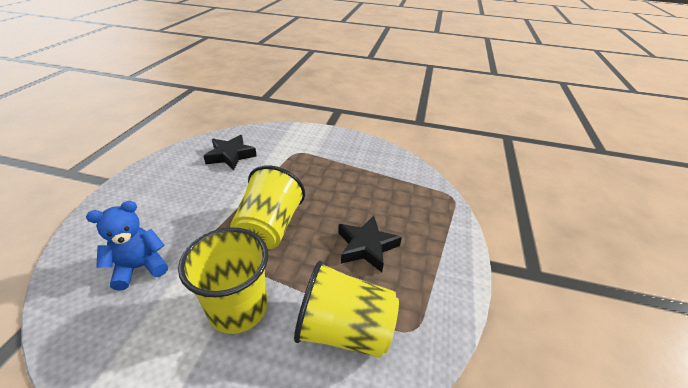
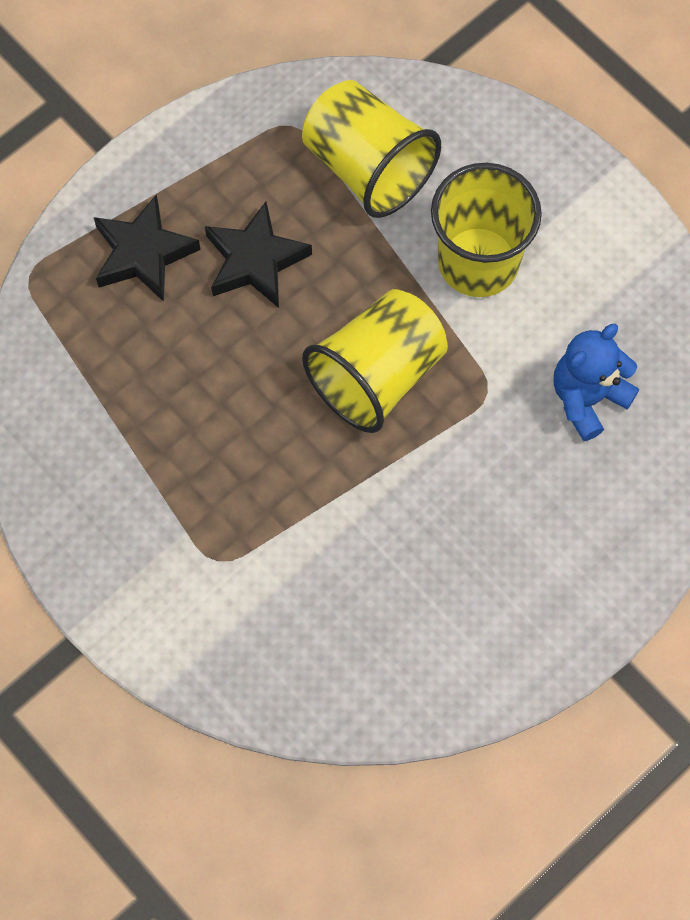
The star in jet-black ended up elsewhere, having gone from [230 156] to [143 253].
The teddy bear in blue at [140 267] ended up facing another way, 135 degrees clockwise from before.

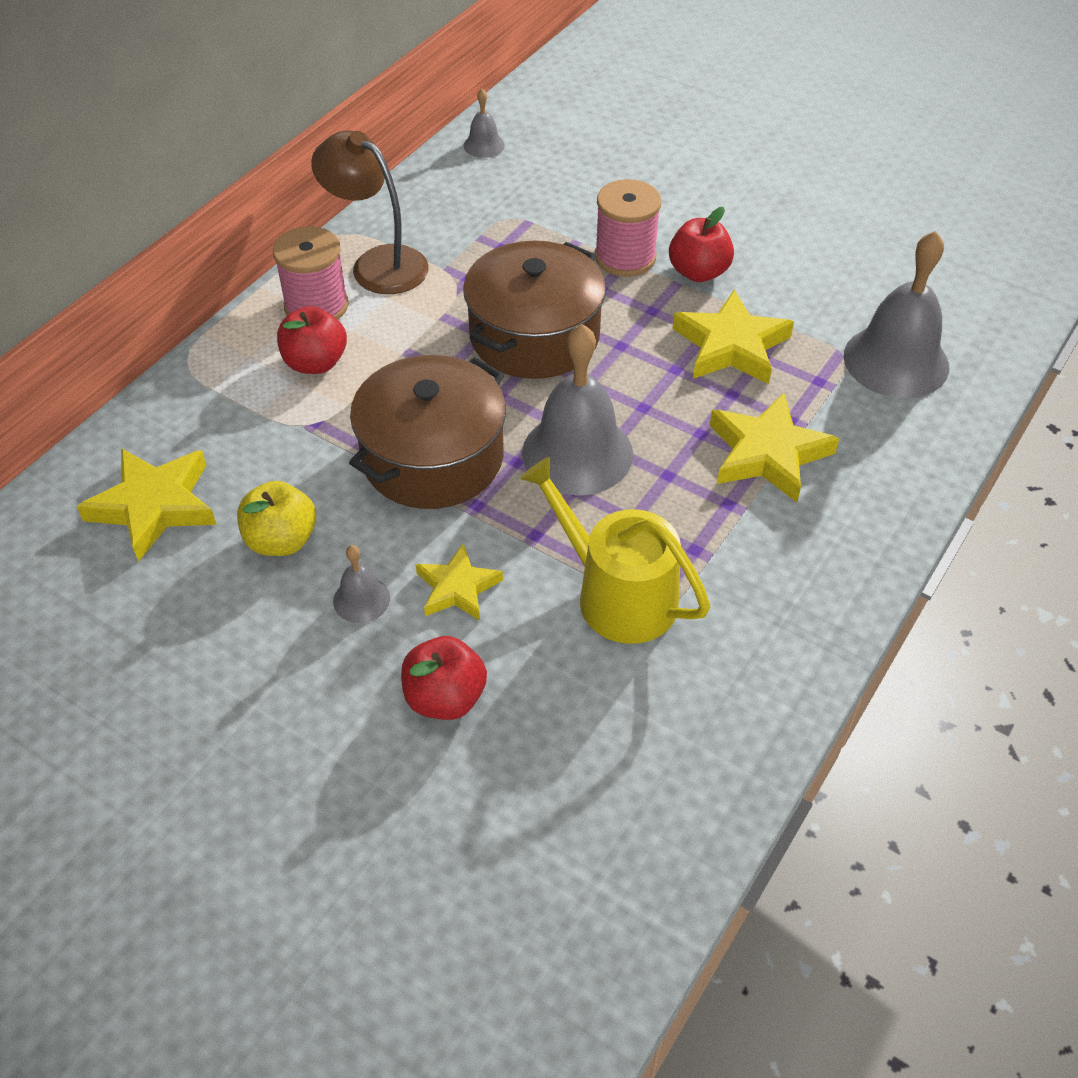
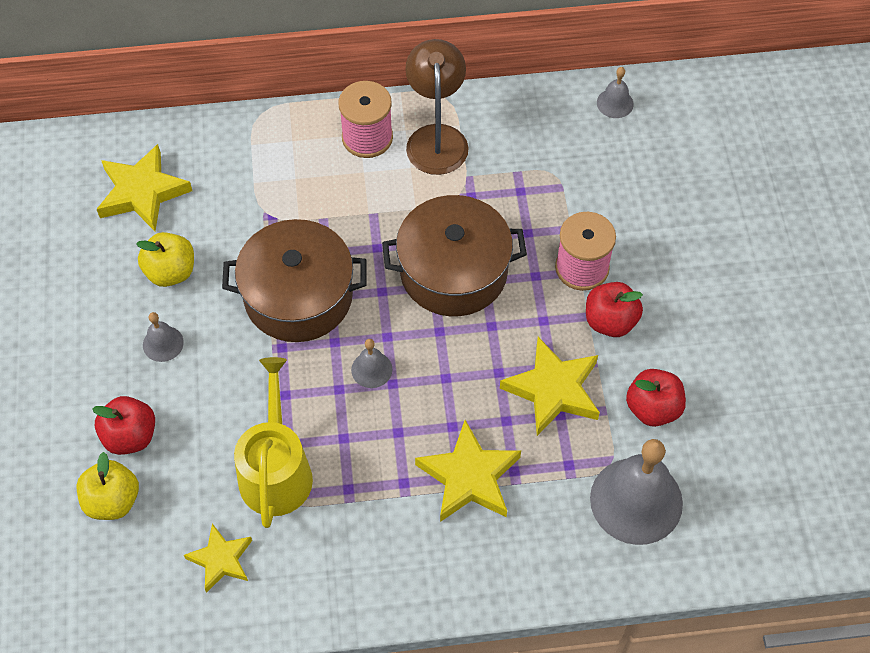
The toy apple in crimson ended up elsewhere, having gone from [315 363] to [653 408].
The size of the hand bell in gray at [577 453] changed by a factor of 0.47.
The star in golden ended up elsewhere, having gone from [457 588] to [221 559].
The second view gained the toy apple in golden at [112 500].

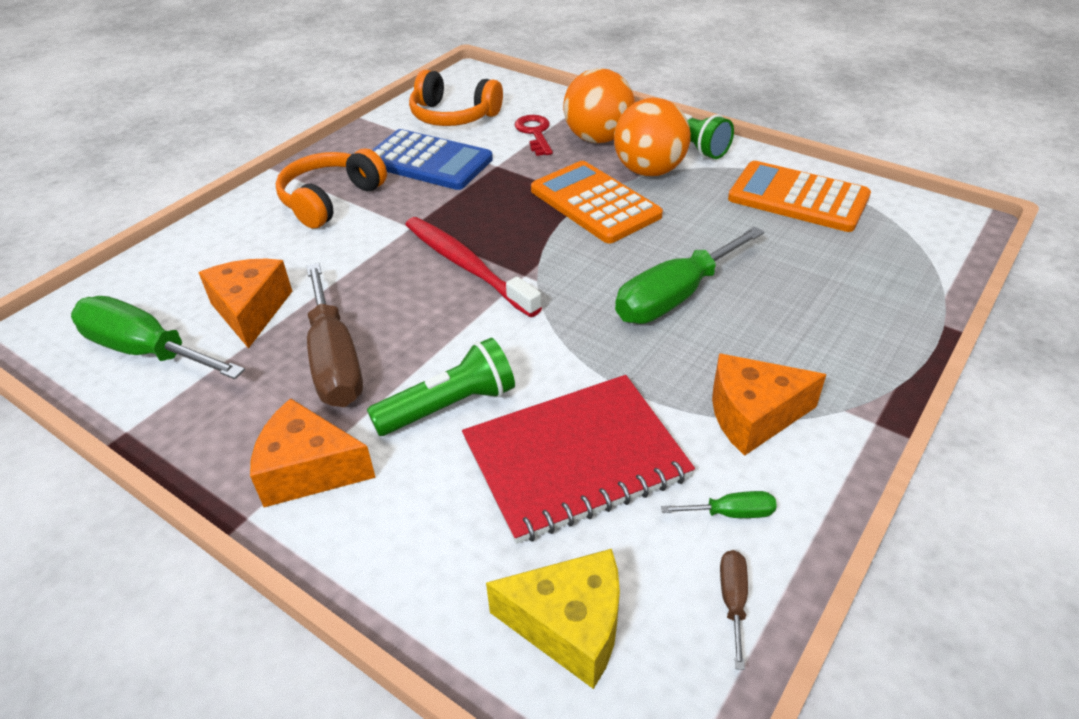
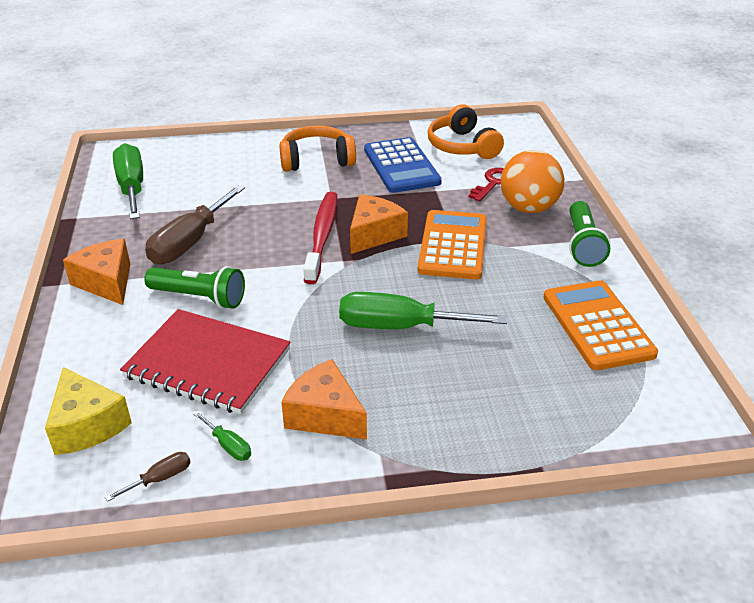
The second view lost the ball in bright orange at [649 171].
The piece of cheese in bright orange ended up elsewhere, having gone from [250 311] to [374 234].

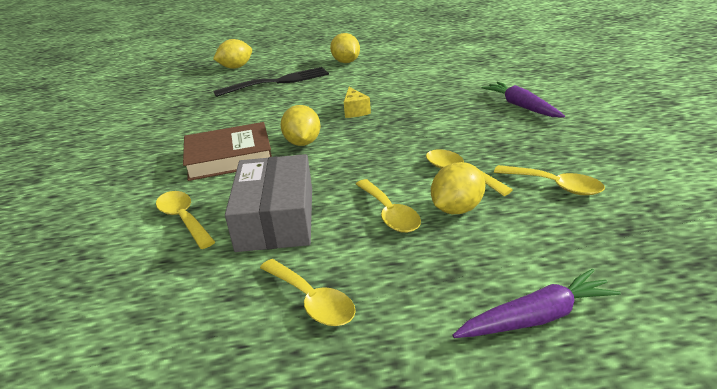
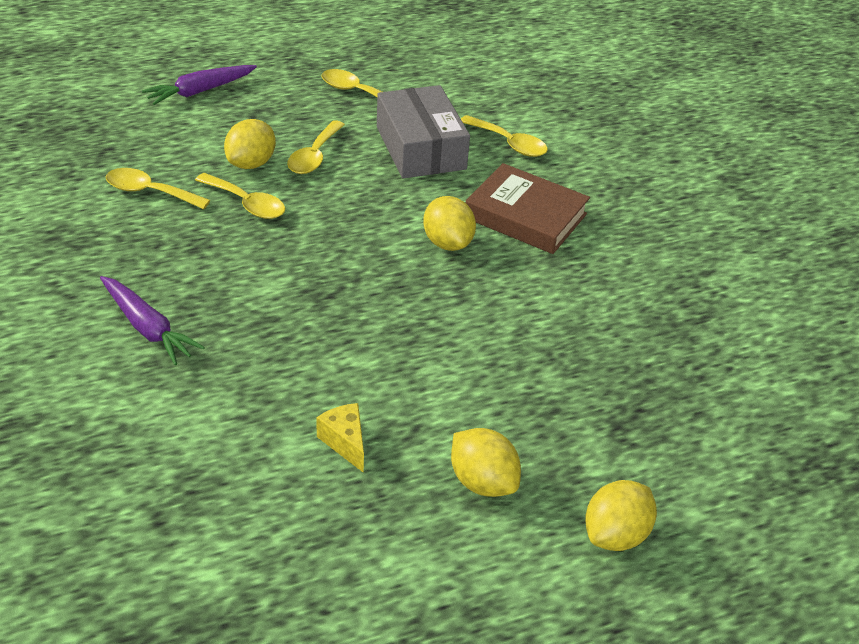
The toy lemon in golden ended up elsewhere, having gone from [236 67] to [615 534].
The second view lost the table fork in jet-black at [276 82].
The piece of cheese in golden ended up elsewhere, having gone from [355 111] to [345 442].
The book in brown at [229 157] ended up facing another way, 60 degrees clockwise from before.
The tablespoon in golden at [390 214] ended up facing another way, 120 degrees counterclockwise from before.

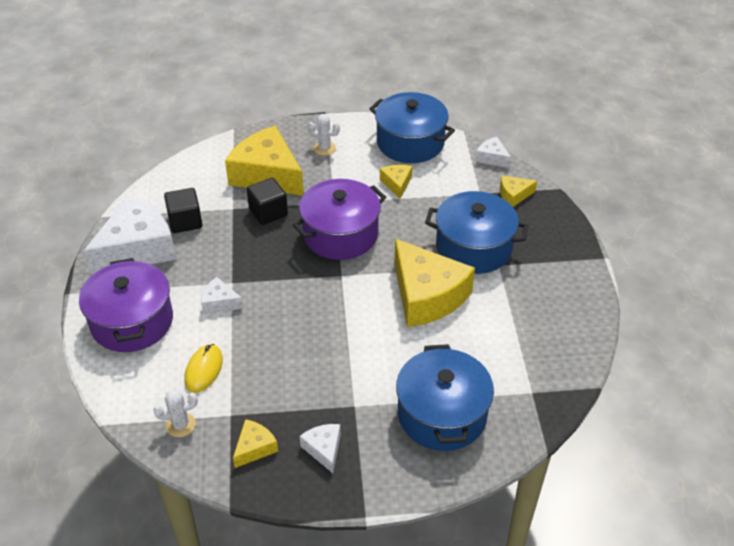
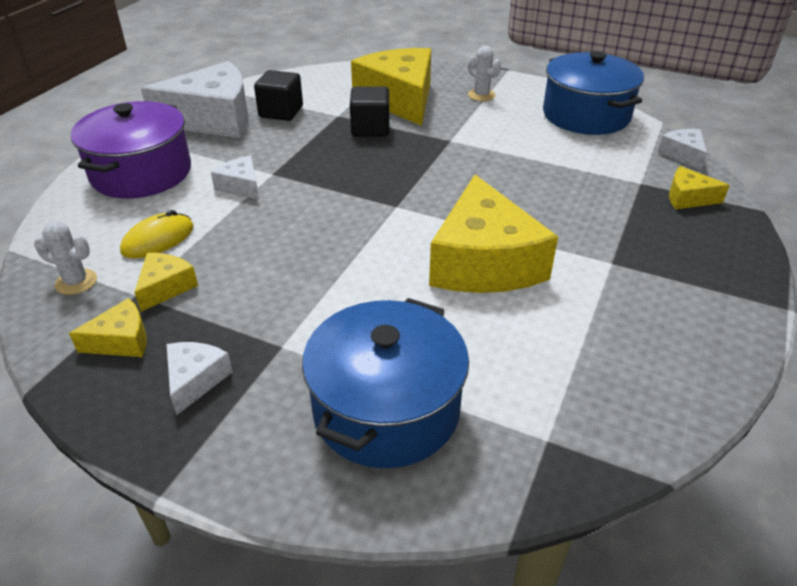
The piece of cheese in golden ended up elsewhere, having gone from [397 184] to [166 287].
The second view lost the pot in purple at [340 234].
The second view lost the pot in blue at [473 247].

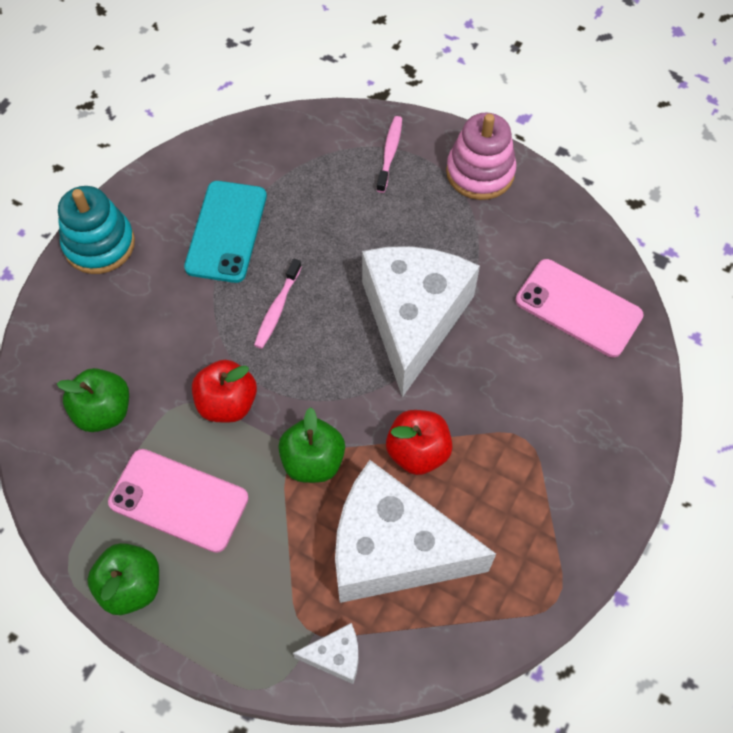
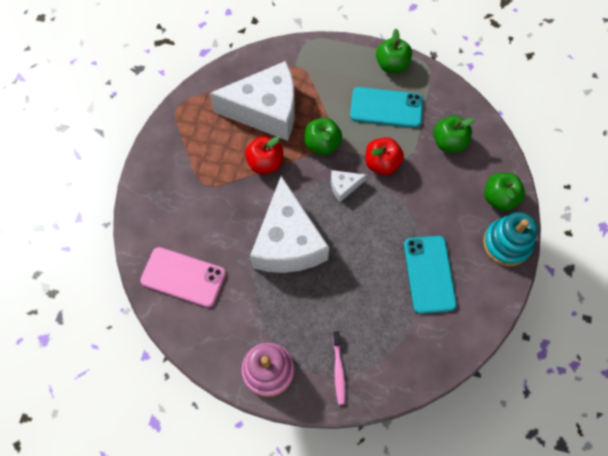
The second view lost the dental brush in rose-pink at [277 309].
What was the mobile phone in rose-pink at [178 500] turned into the mobile phone in turquoise at [386 108].
The piece of cheese in white ended up elsewhere, having gone from [335 656] to [344 186].
The second view gained the toy apple in leaf-green at [499 198].

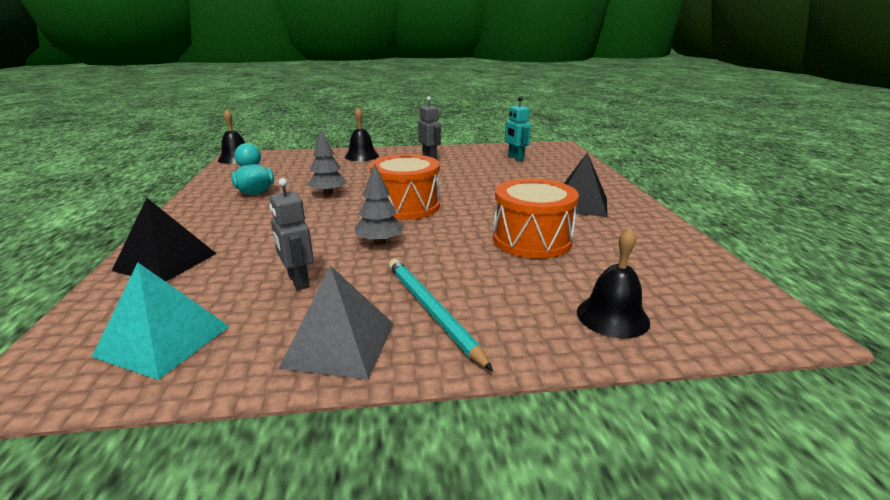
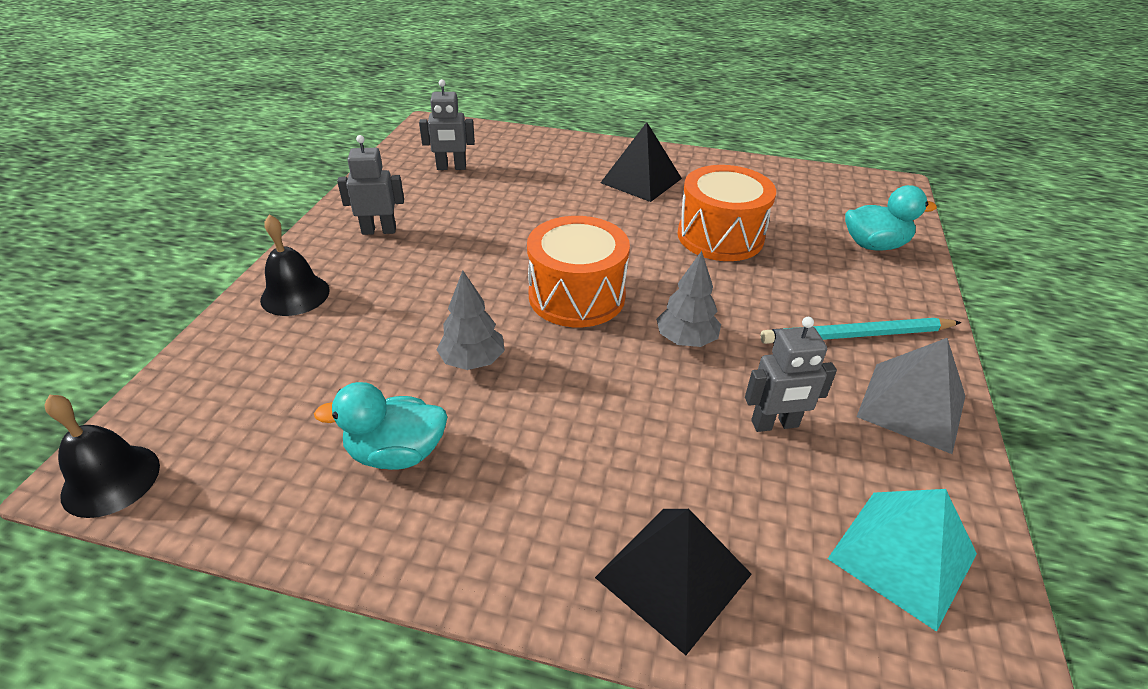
What was the robot figure in turquoise at [515 158] turned into the robot figure in gray at [451 168].
Where the hand bell in jet-black stood at [612 316], the rubber duck in turquoise came to stand at [874 245].

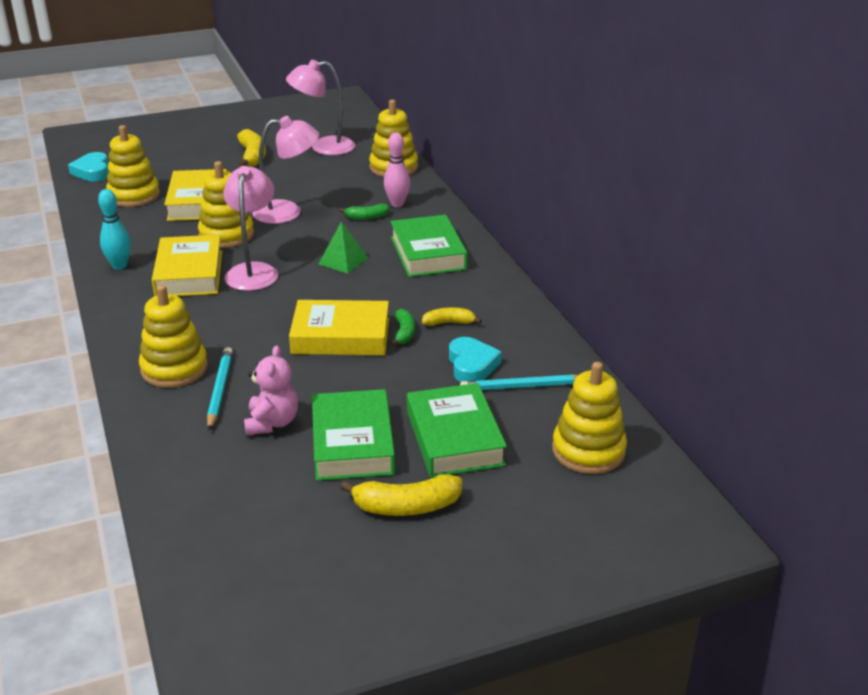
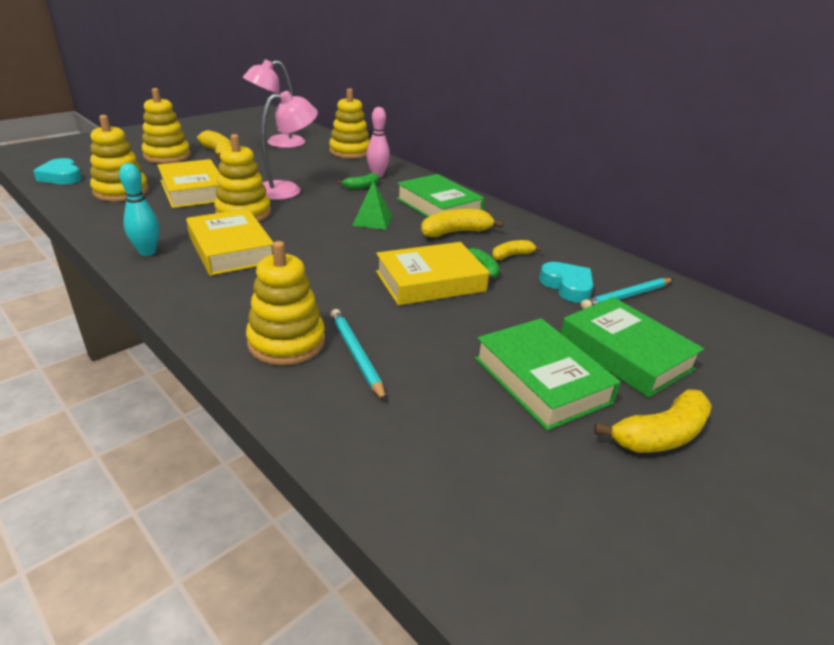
The second view lost the lamp in rose-pink at [253 271].
The second view lost the teddy bear in rose-pink at [272 423].
The stacking rings in golden ended up elsewhere, having gone from [588 450] to [167 156].
The second view gained the banana in golden at [455 232].

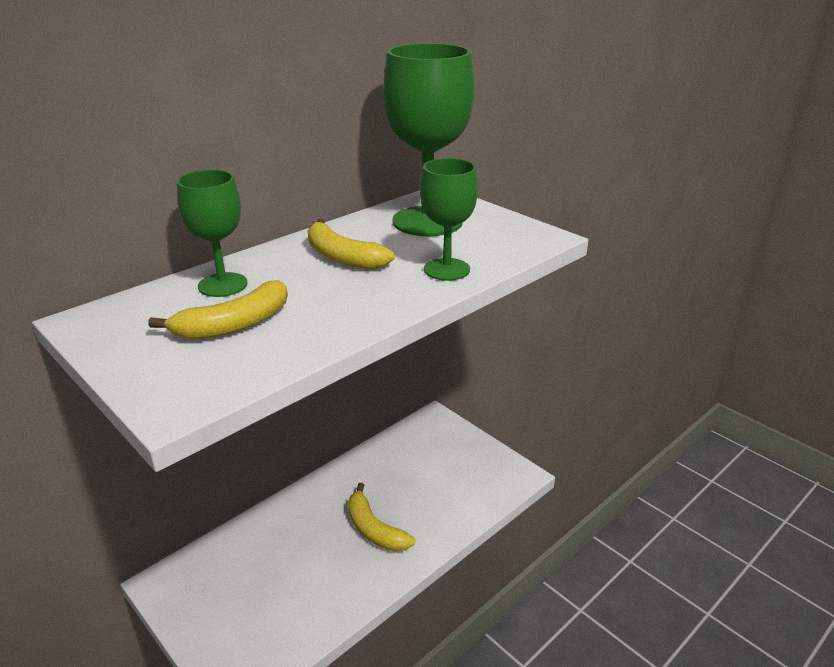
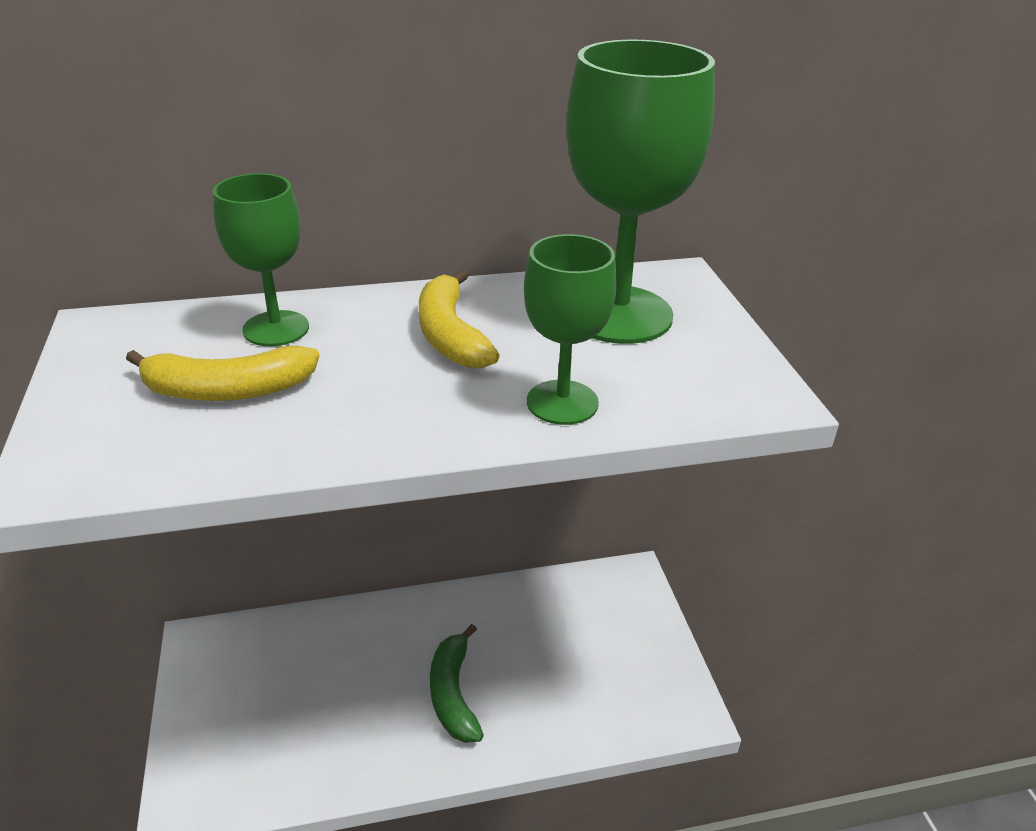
What was the banana in golden at [374 529] turned into the banana in leaf-green at [453 693].

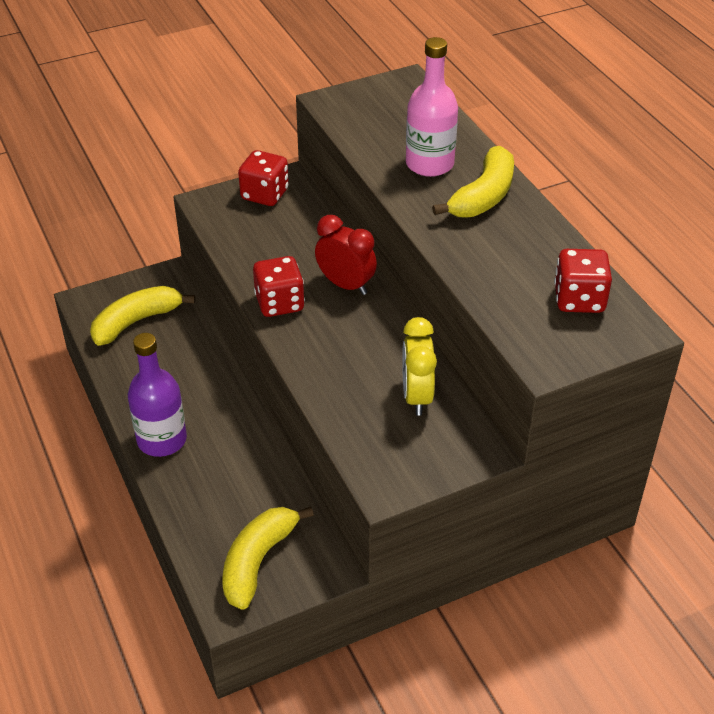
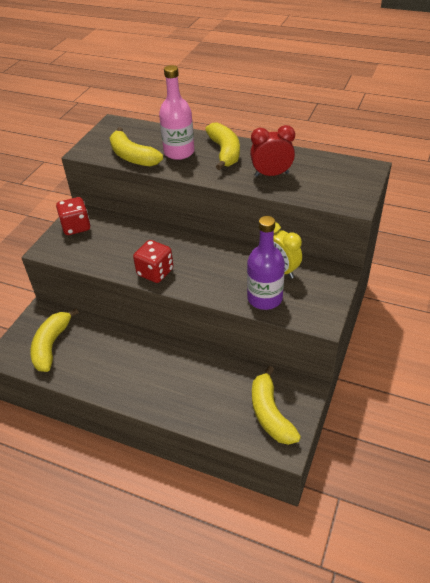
The alarm clock in crimson ended up elsewhere, having gone from [346 285] to [271 174].
The second view lost the die in crimson at [579 299].
The flask in purple ended up elsewhere, having gone from [162 440] to [264 298].
The second view gained the banana in golden at [132 157].

